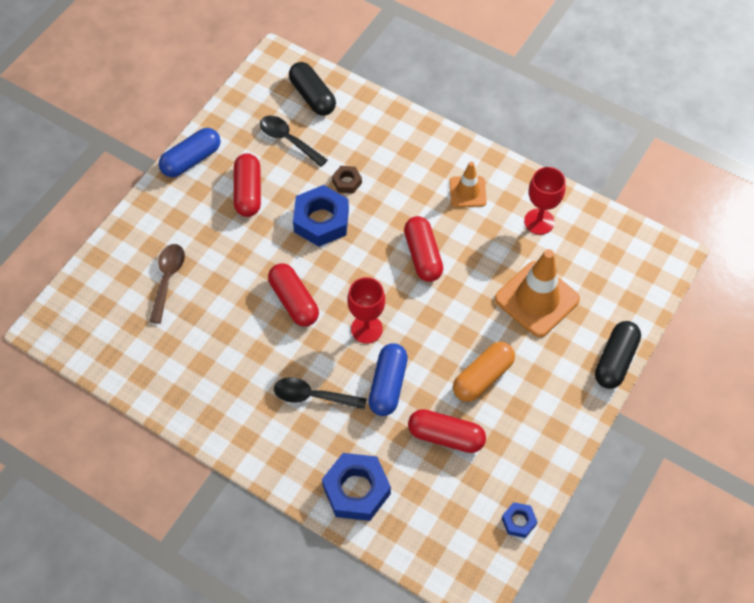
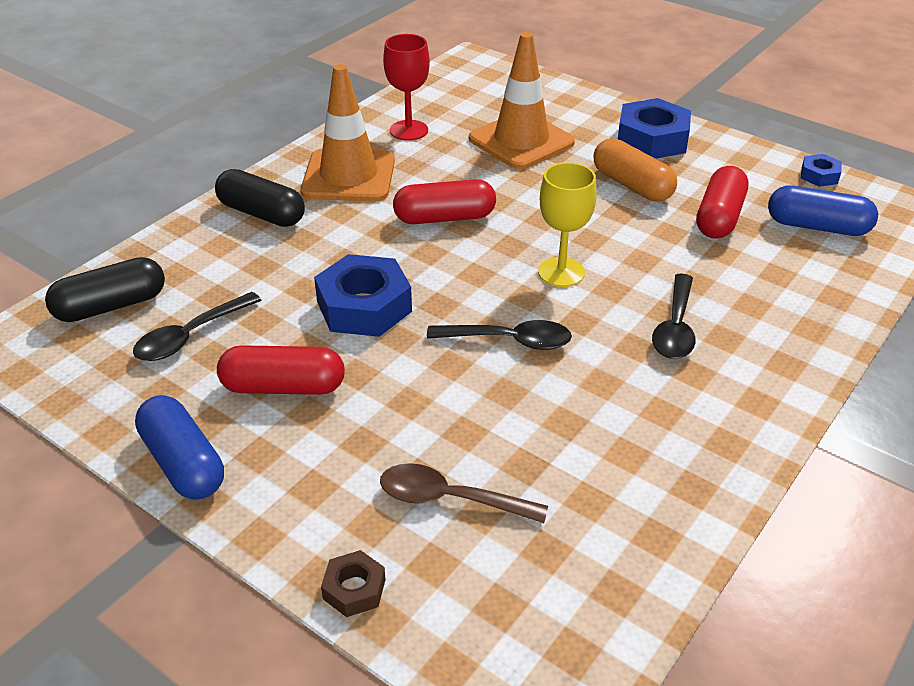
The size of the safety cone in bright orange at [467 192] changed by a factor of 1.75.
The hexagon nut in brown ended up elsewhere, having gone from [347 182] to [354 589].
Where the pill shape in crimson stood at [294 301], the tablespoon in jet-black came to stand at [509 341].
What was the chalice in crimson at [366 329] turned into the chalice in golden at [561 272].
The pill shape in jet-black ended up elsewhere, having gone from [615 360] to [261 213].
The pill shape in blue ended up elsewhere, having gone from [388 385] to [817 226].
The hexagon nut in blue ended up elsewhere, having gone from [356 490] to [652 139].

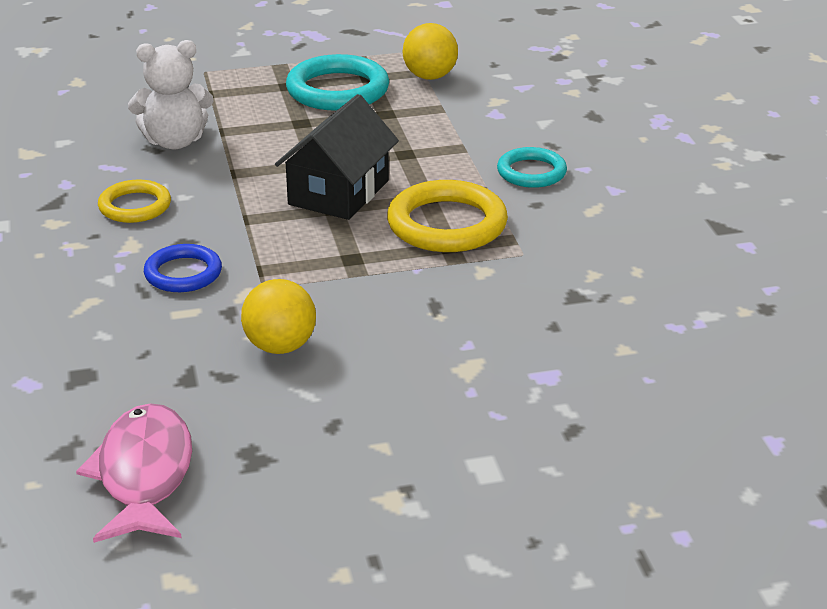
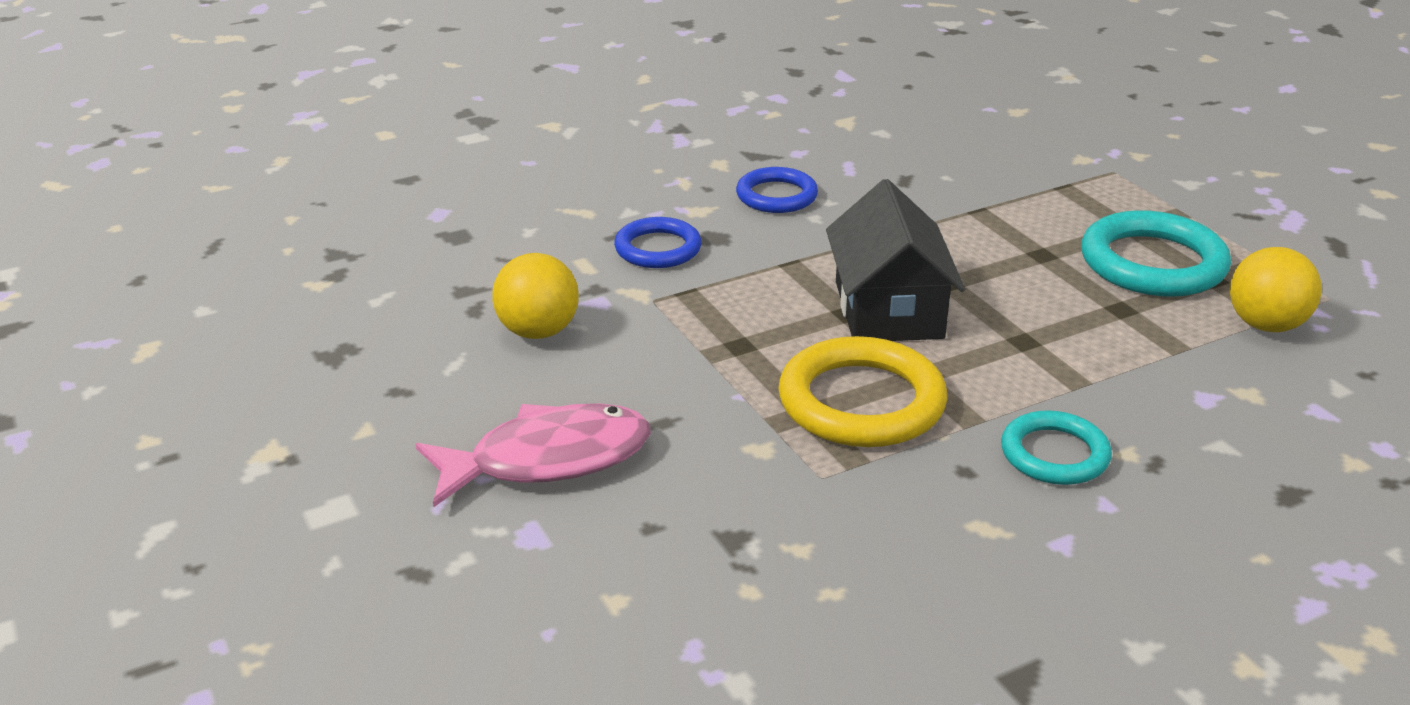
The second view lost the teddy bear in white at [175 142].
The house in jet-black at [338 192] ended up facing another way, 75 degrees clockwise from before.
What was the torus in golden at [135 206] turned into the torus in blue at [776 196].
The toy fish in rose-pink ended up elsewhere, having gone from [144 475] to [548 460].

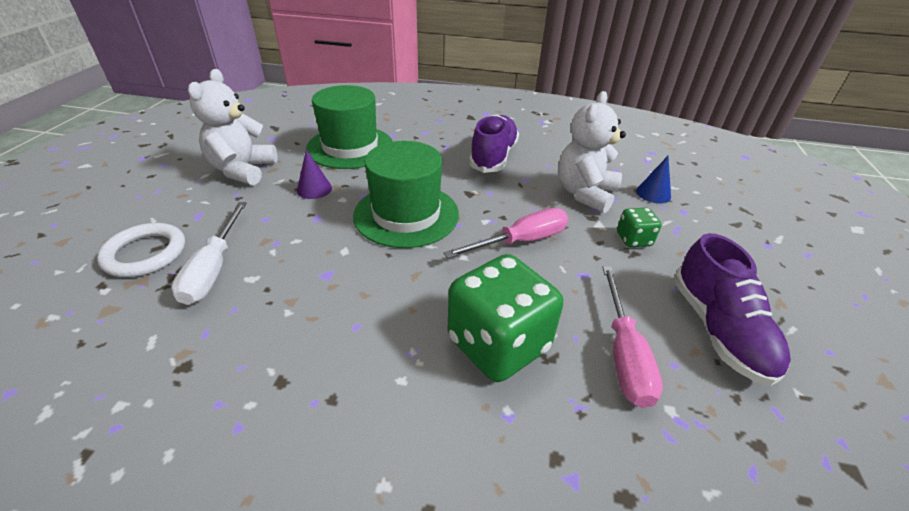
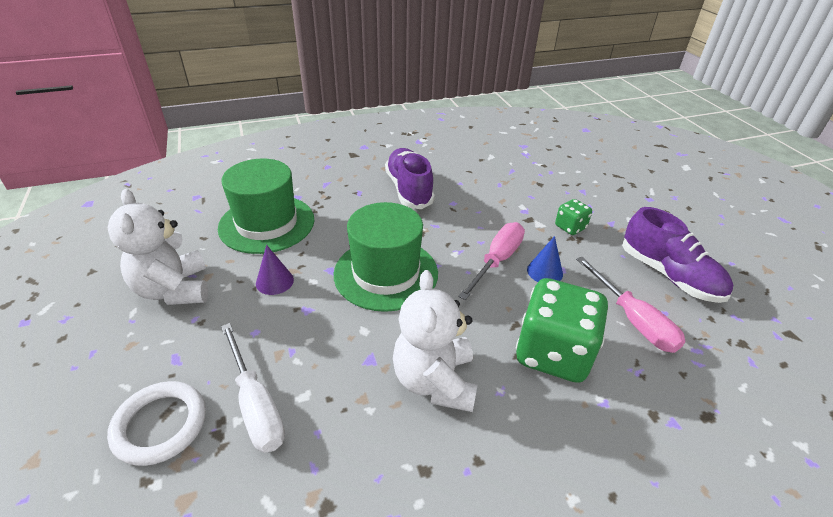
The teddy bear in white ended up elsewhere, having gone from [585 194] to [435 381].
The solid cone in blue ended up elsewhere, having gone from [653 193] to [544 271].

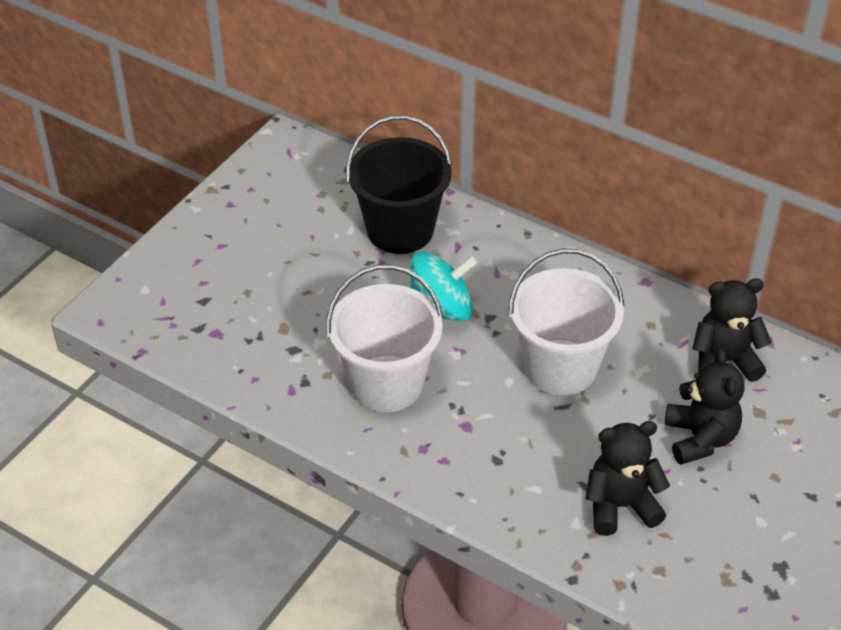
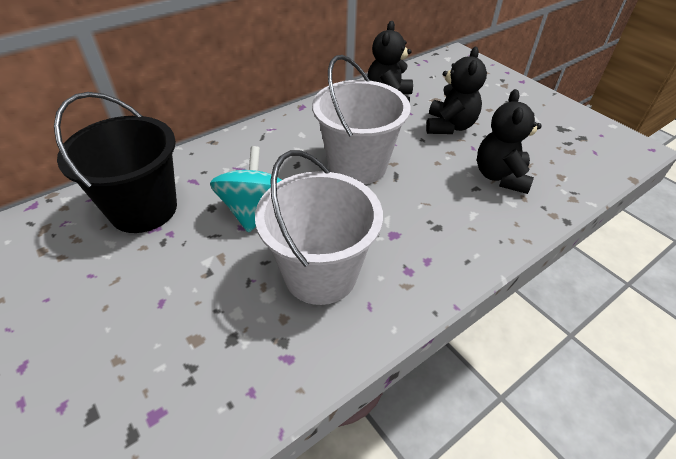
The teddy bear in jet-black at [700 438] ended up facing another way, 90 degrees clockwise from before.

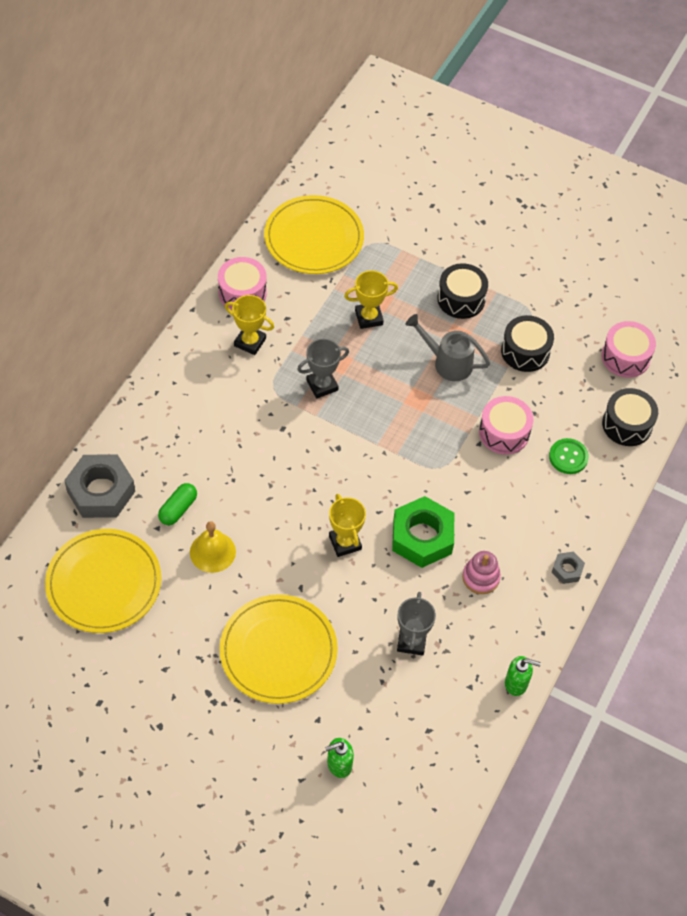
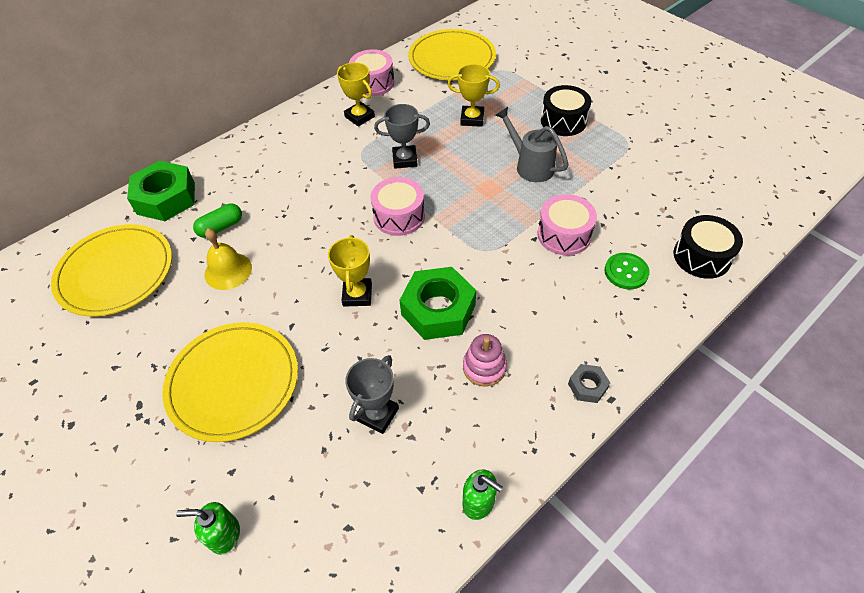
The second view lost the toy drum in jet-black at [525 351].
The toy drum in rose-pink ended up elsewhere, having gone from [625 357] to [399 216].
What was the hexagon nut in gray at [101 491] turned into the hexagon nut in leaf-green at [166 198].

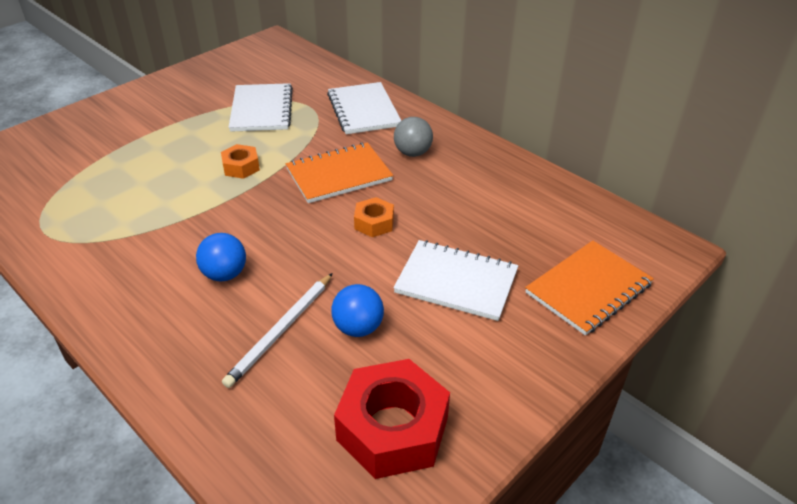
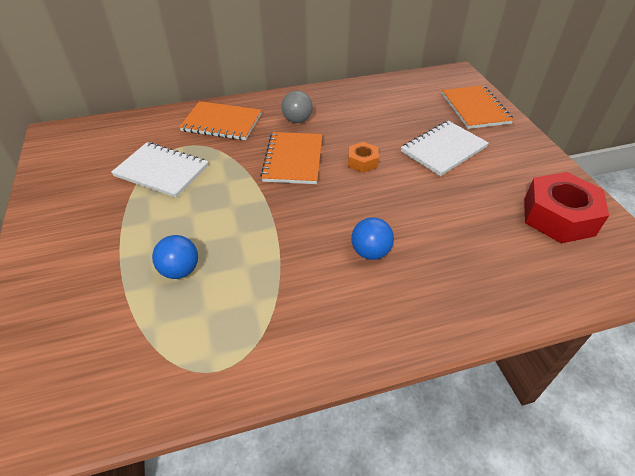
What was the notepad in white at [364 110] turned into the notepad in bright orange at [222 122].
The second view lost the hexagon nut in bright orange at [241 167].
The second view lost the wooden pencil in white at [281 331].
The ball in blue ended up elsewhere, having gone from [358 328] to [180 270].

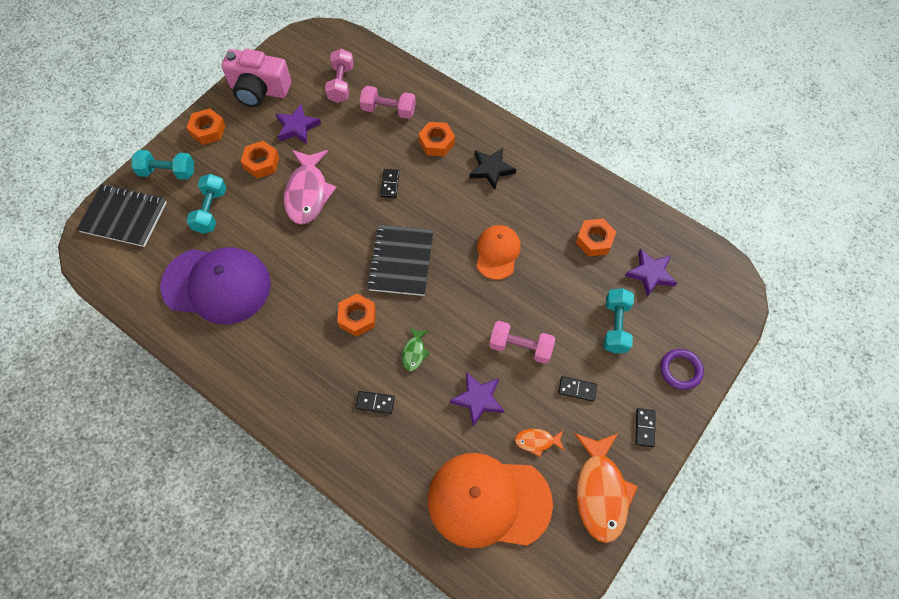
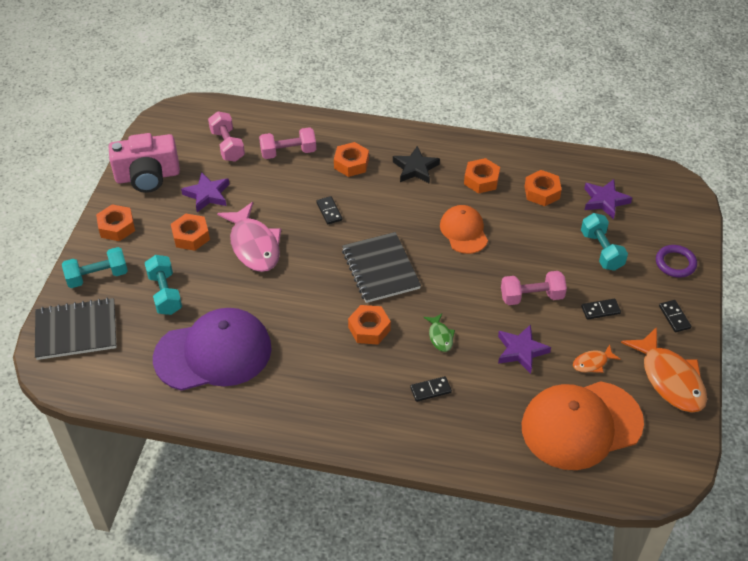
The second view gained the hexagon nut in bright orange at [481 180].

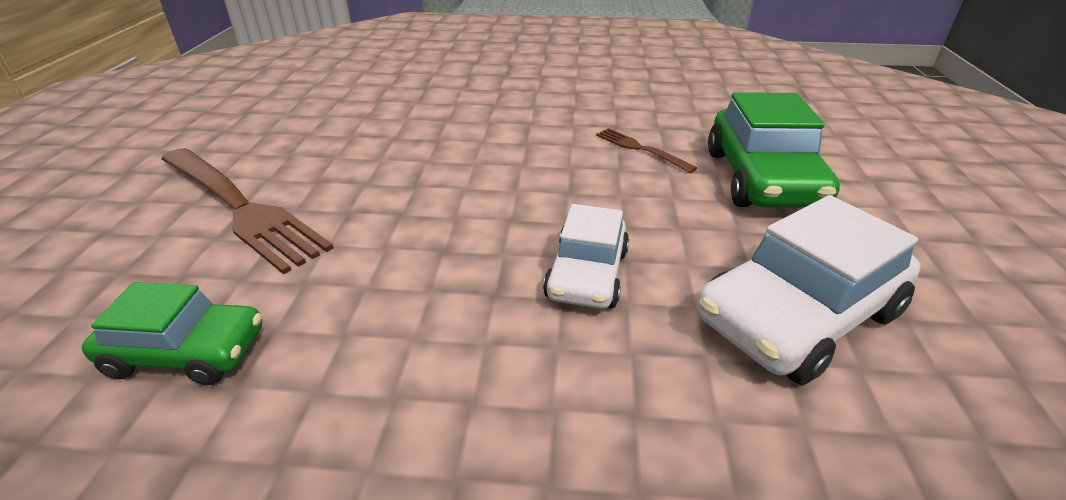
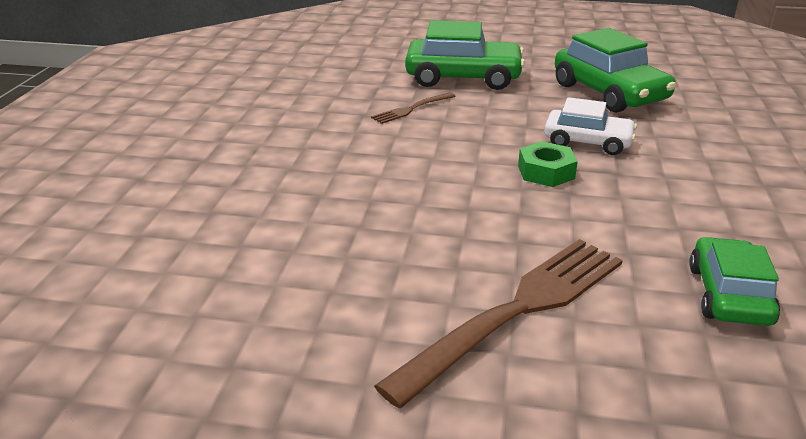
What was the toy car in white at [798 316] turned into the toy car in leaf-green at [609 93].
The second view gained the hexagon nut in leaf-green at [546 172].

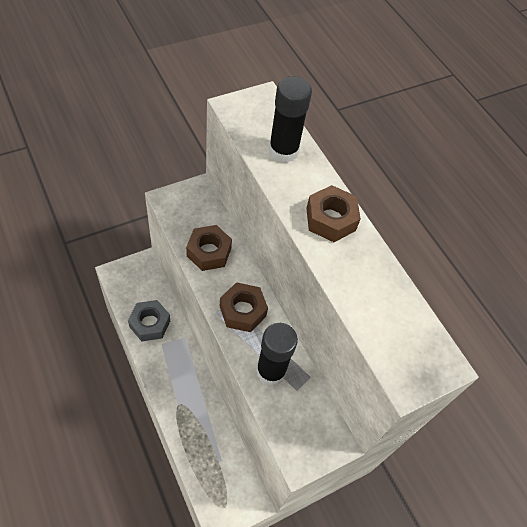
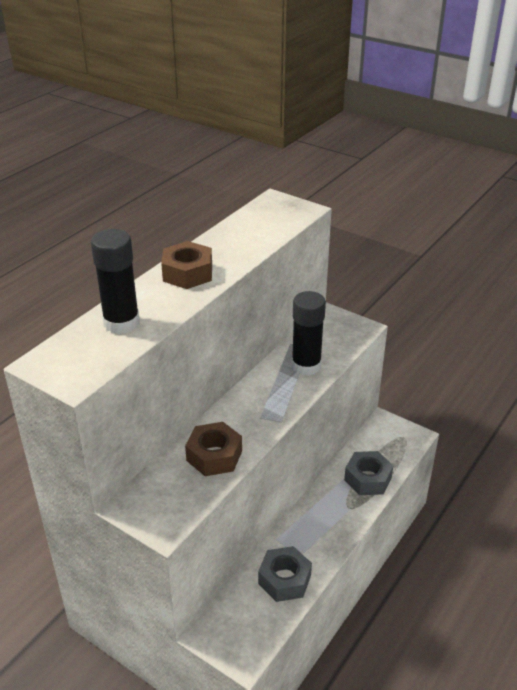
The second view lost the hexagon nut in brown at [242 311].
The second view gained the hexagon nut in gray at [367 479].

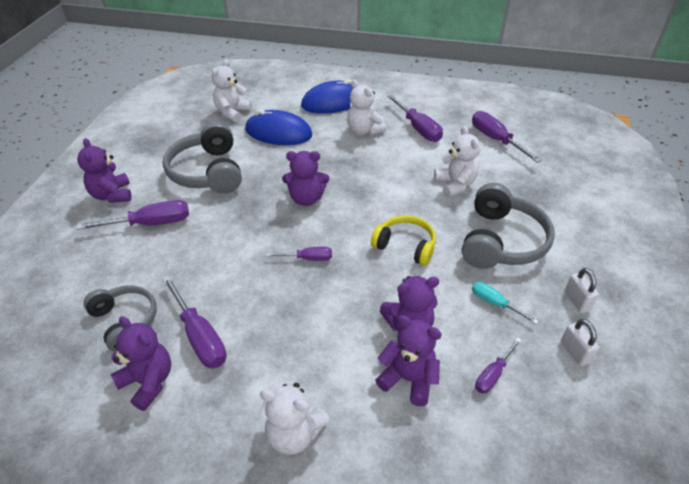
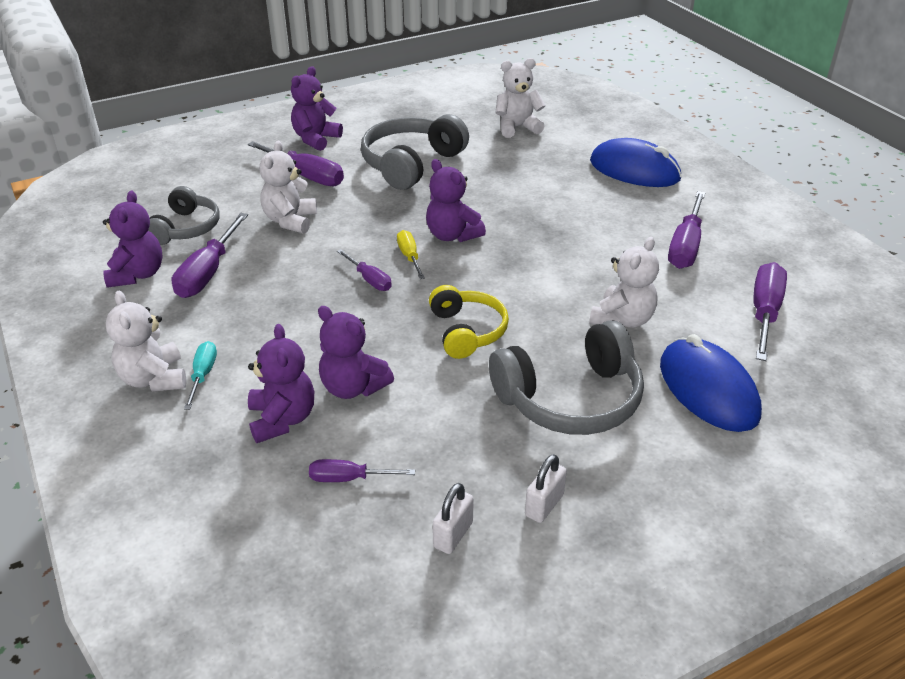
The teddy bear in white ended up elsewhere, having gone from [364 131] to [290 221].
The PC mouse in blue ended up elsewhere, having gone from [278 133] to [708 389].
The hand screwdriver in turquoise ended up elsewhere, having gone from [495 303] to [203 375].
The second view gained the hand screwdriver in golden at [409 257].

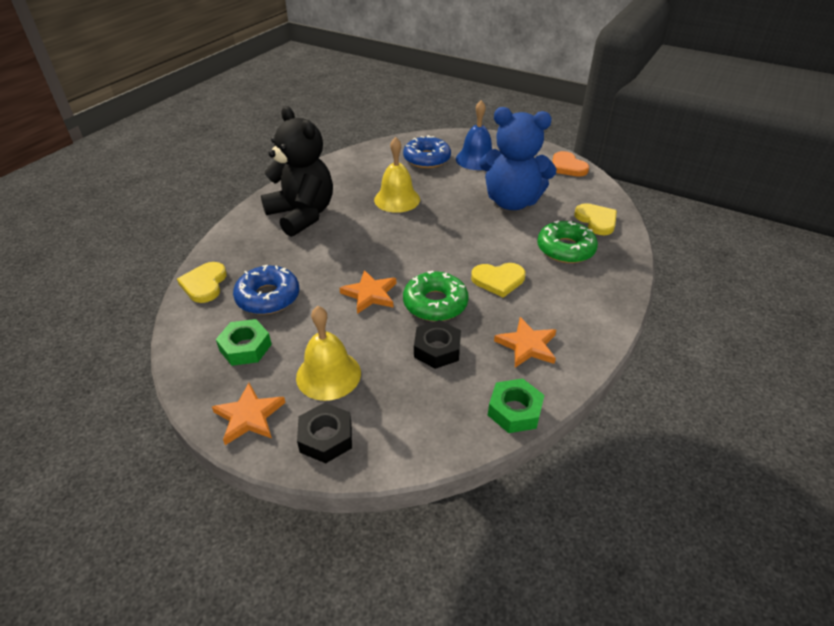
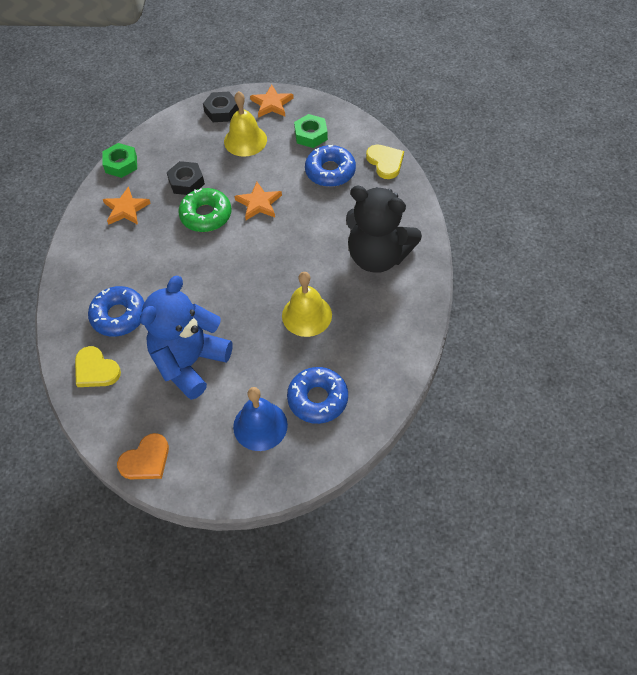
The teddy bear in blue at [512 202] ended up facing another way, 45 degrees counterclockwise from before.
The love heart in bright orange at [567 167] ended up facing another way, 105 degrees clockwise from before.
What was the glazed donut in leaf-green at [565 249] turned into the glazed donut in blue at [119 316].
The second view lost the love heart in golden at [498 280].

